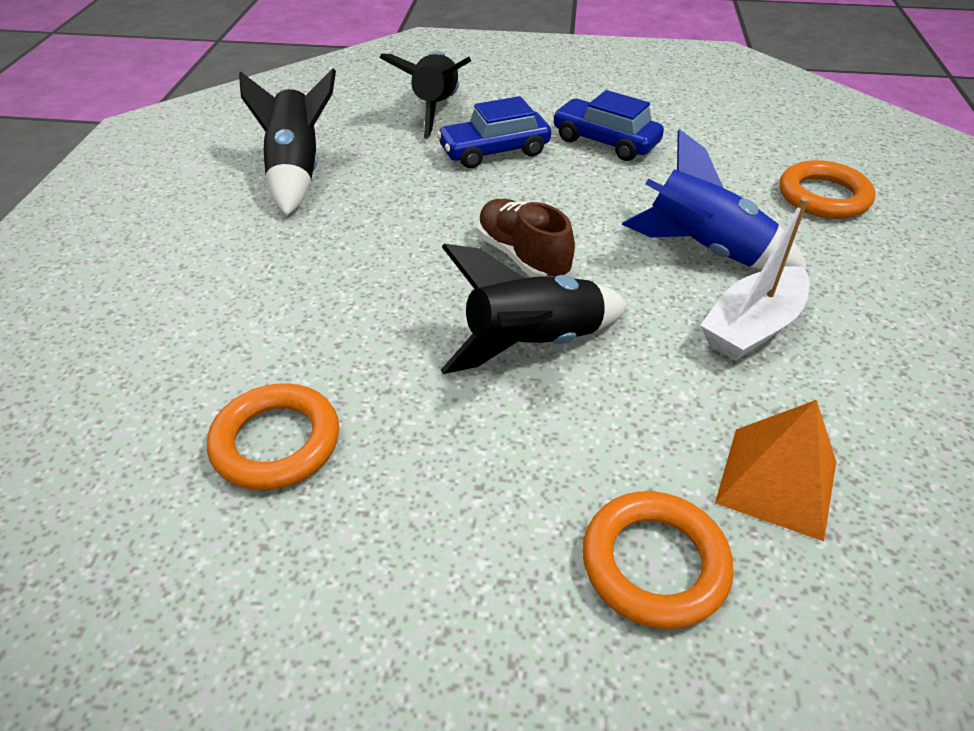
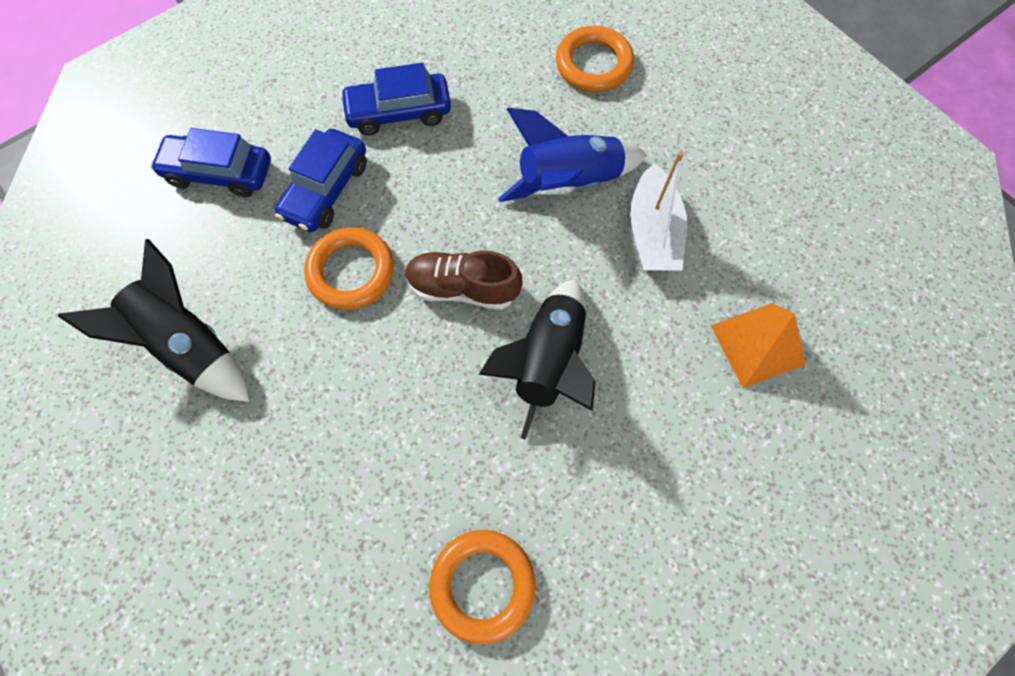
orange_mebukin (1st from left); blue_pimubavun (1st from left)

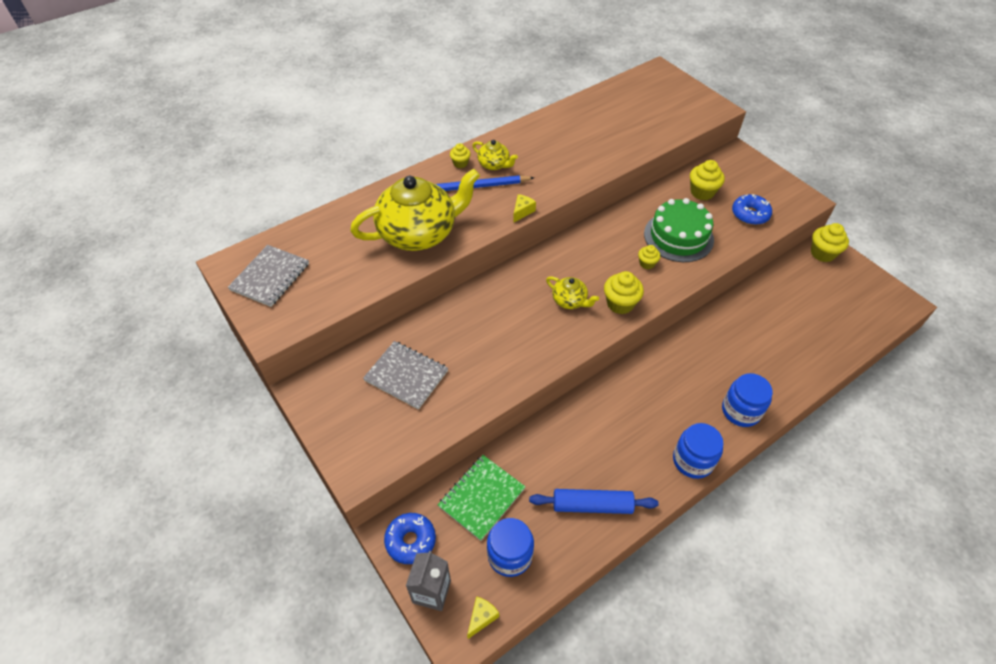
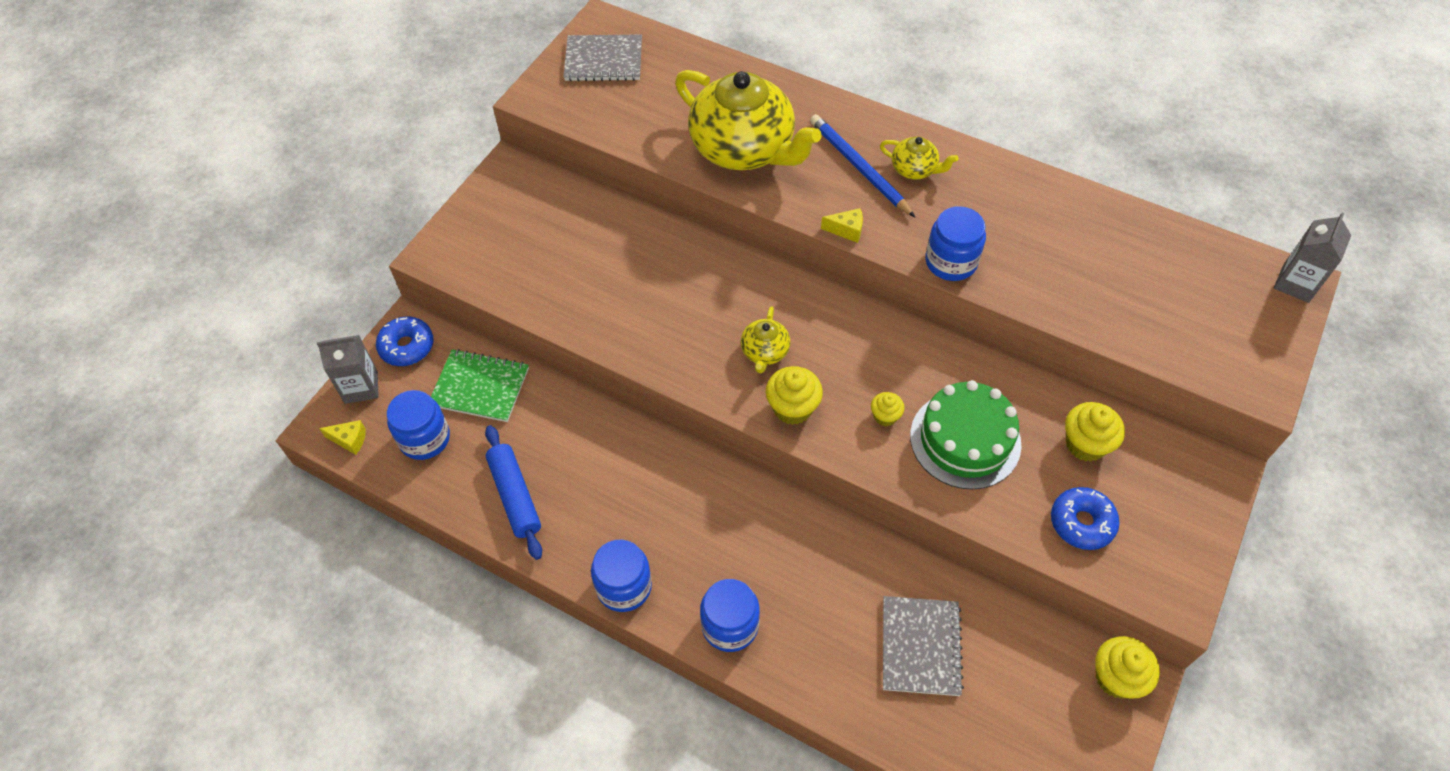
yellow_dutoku (1st from left in the first image); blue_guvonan (4th from left); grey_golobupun (2nd from left); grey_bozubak (2nd from left); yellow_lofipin (3rd from left)

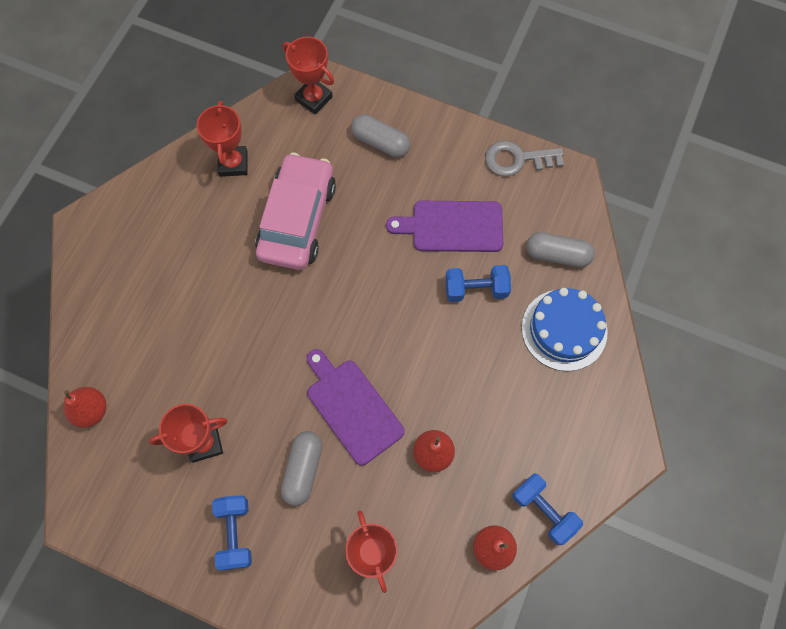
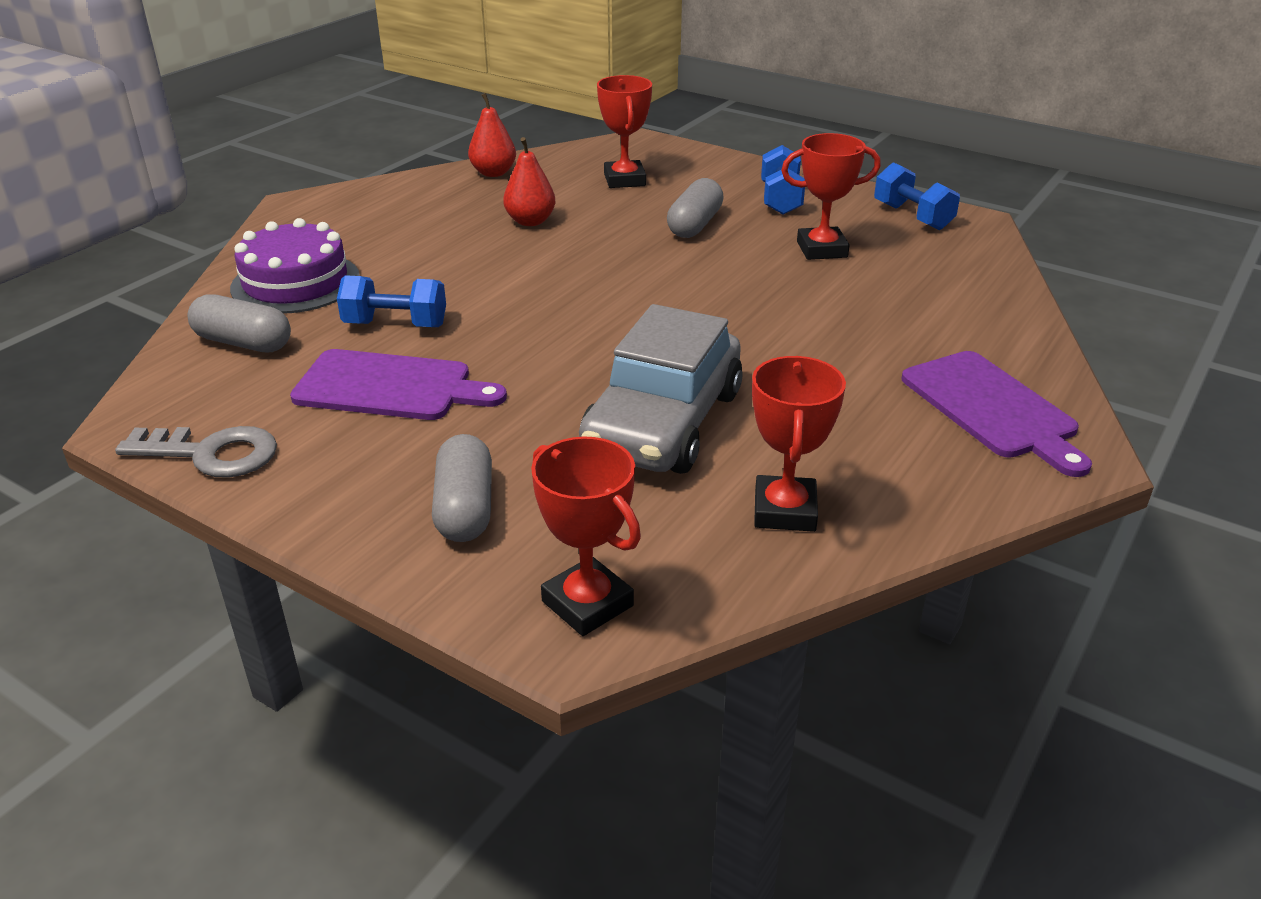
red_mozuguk (1st from left in the first image); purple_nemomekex (2nd from left); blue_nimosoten (3rd from left); grey_pimubavun; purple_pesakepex; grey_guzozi (2nd from left)

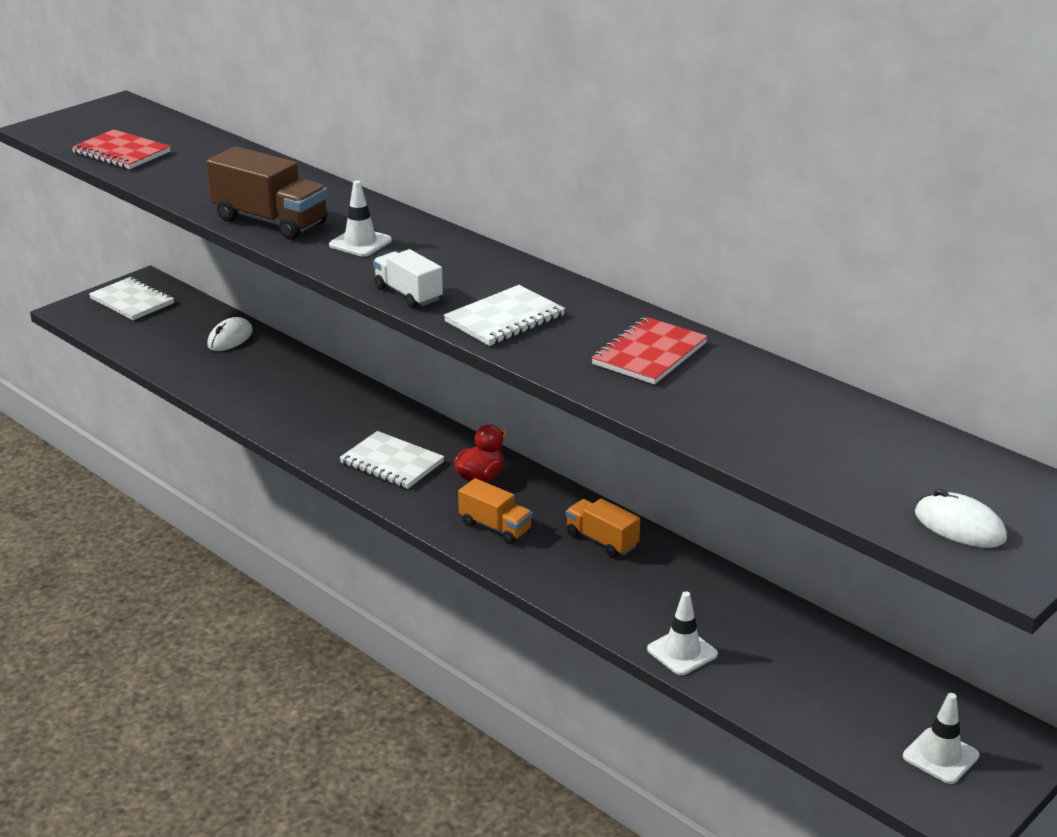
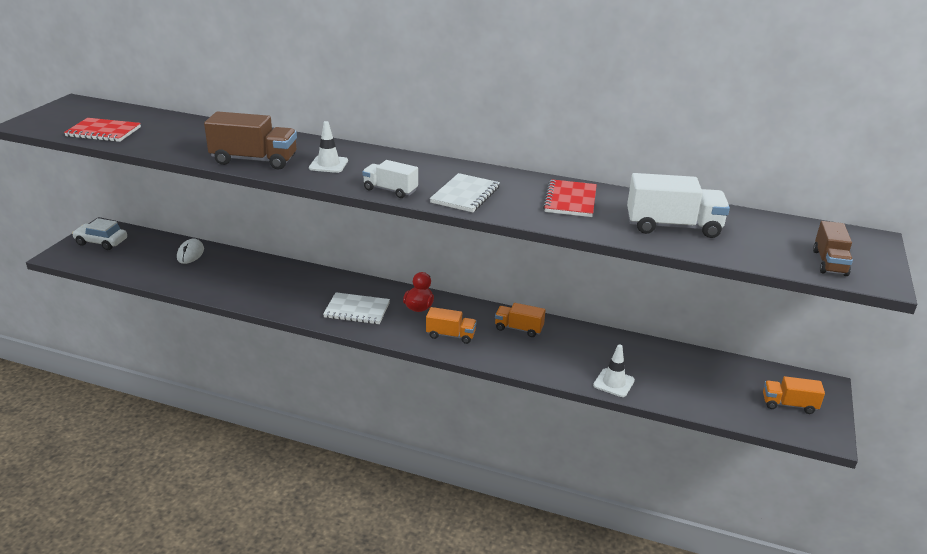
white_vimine (2nd from left); white_pimubavun; orange_vimine (3rd from left); brown_vimine (2nd from left)

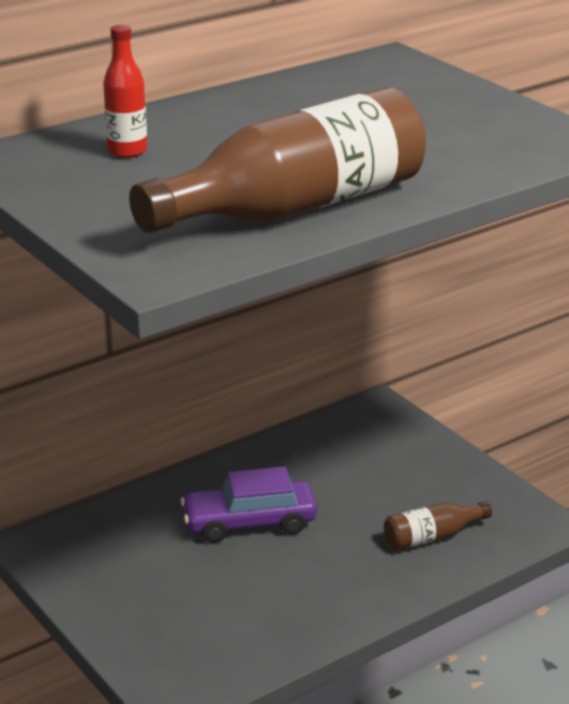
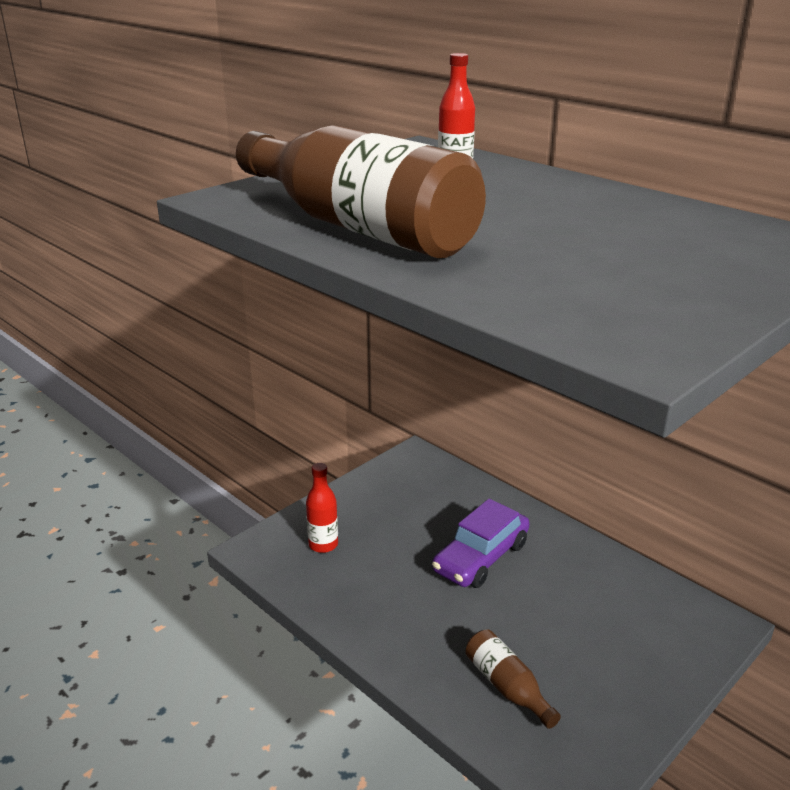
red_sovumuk (1st from left); purple_pimubavun

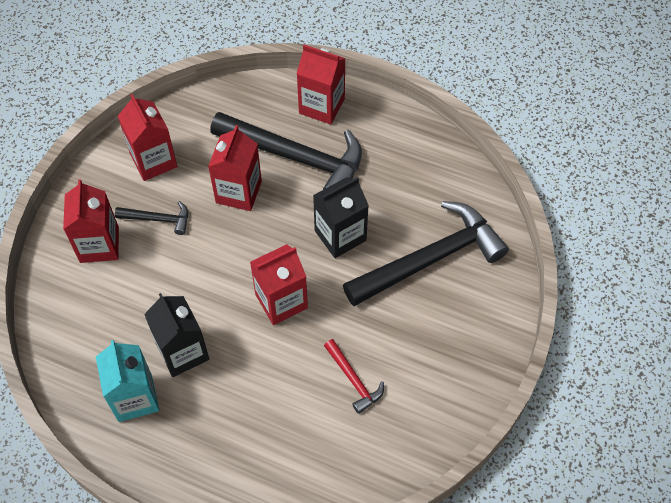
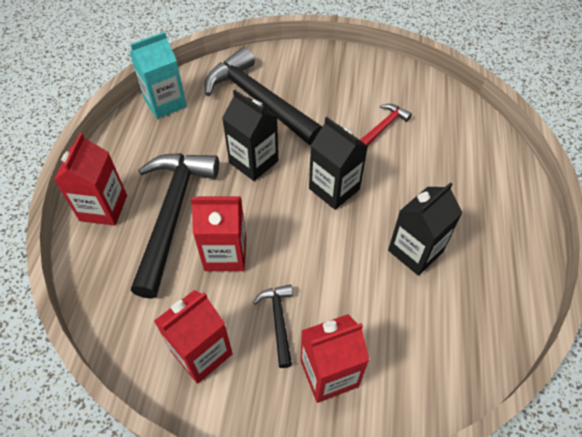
turquoise_golobupun; black_golobupun (2nd from left)

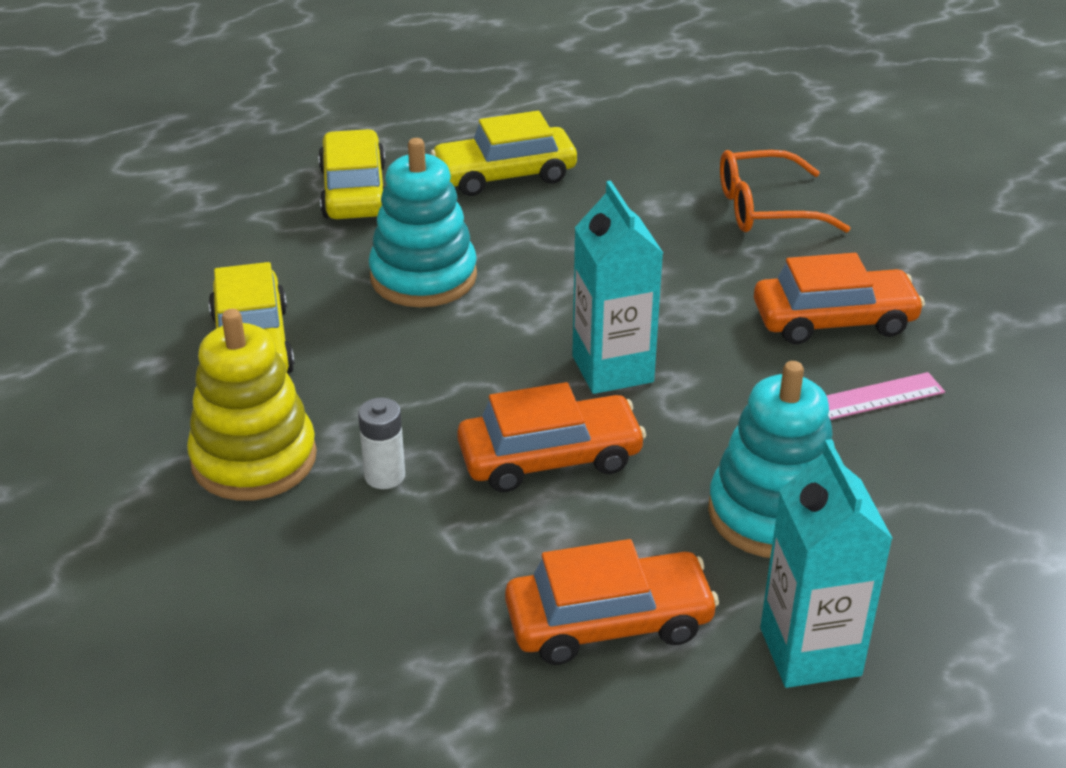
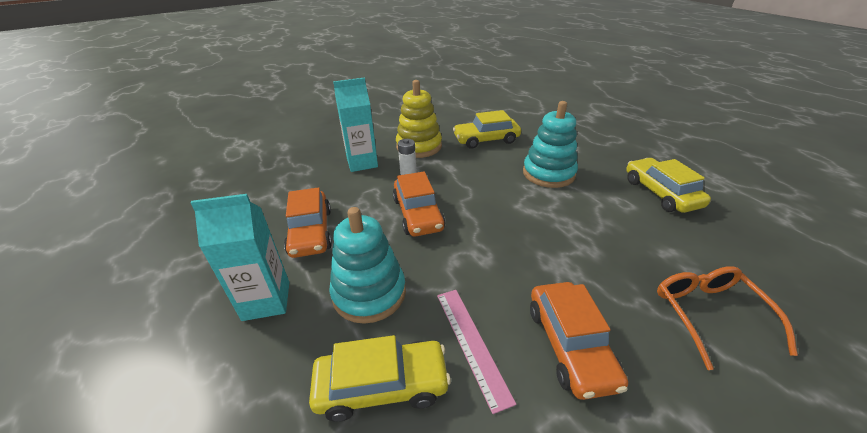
yellow_pimubavun (1st from left); turquoise_golobupun (2nd from left)

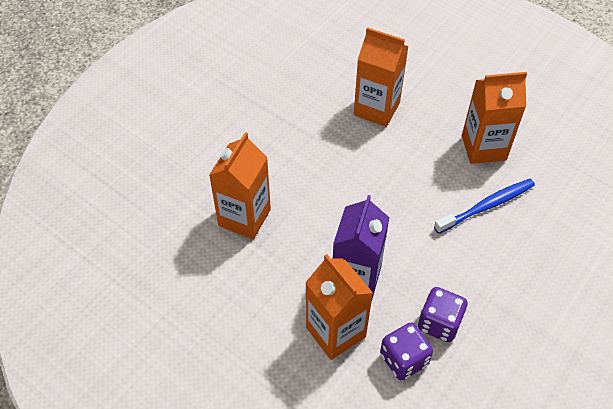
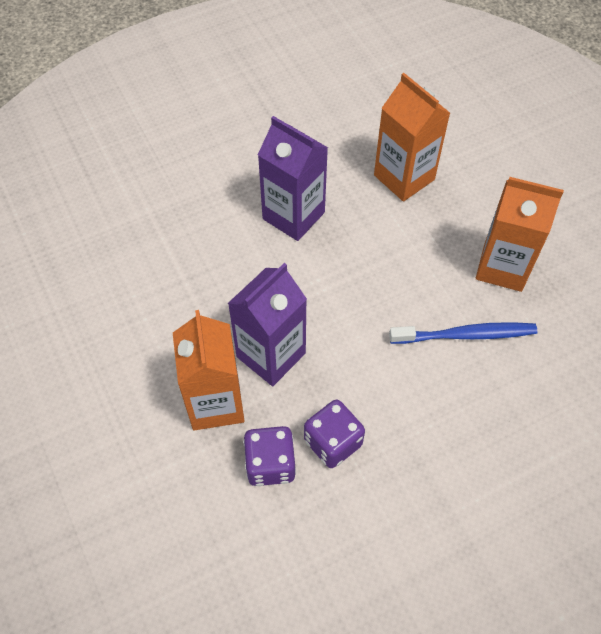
orange_golobupun (1st from left in the first image); purple_golobupun (2nd from left)

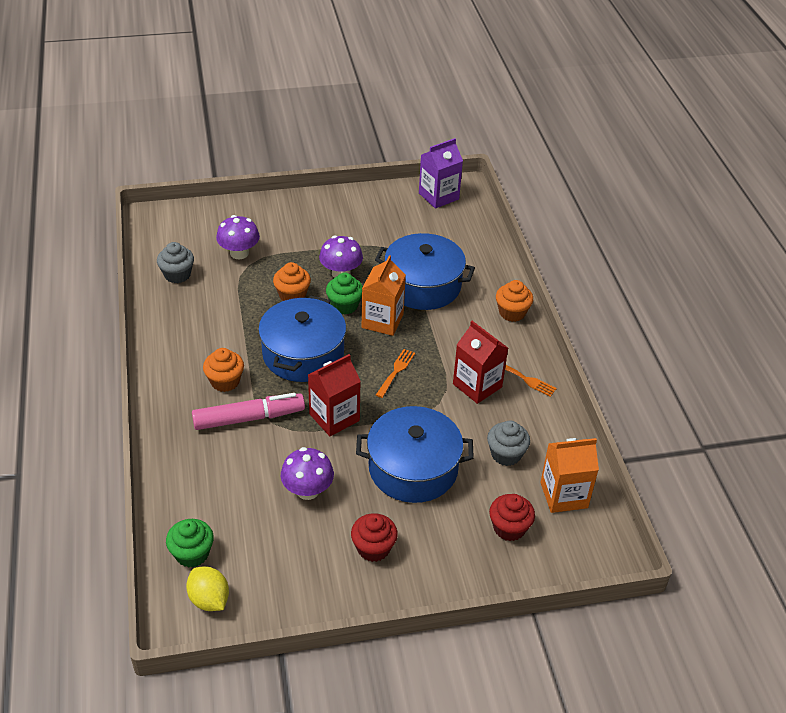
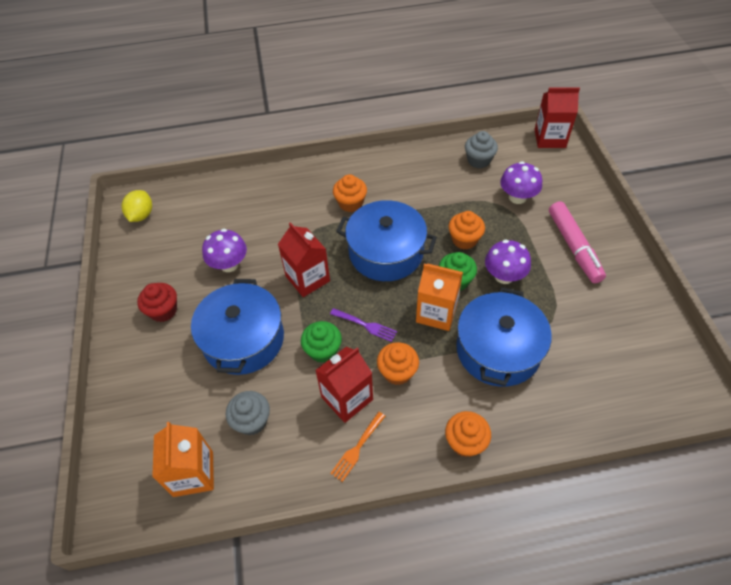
purple_golobupun; red_dutoku (2nd from left in the first image); orange_dutoku (2nd from left); red_golobupun (3rd from left); green_dutoku (1st from left); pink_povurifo; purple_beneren; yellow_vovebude

